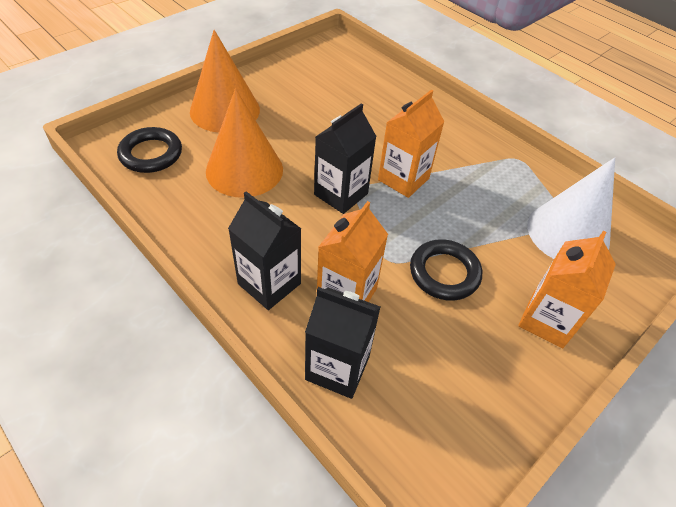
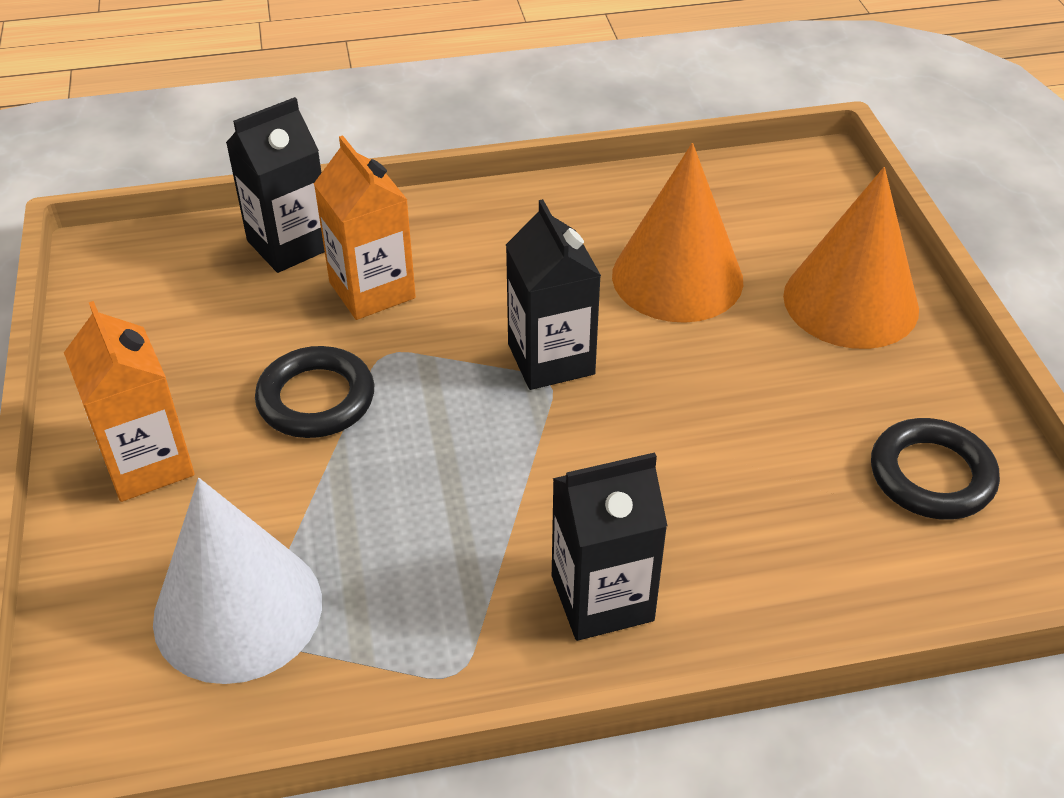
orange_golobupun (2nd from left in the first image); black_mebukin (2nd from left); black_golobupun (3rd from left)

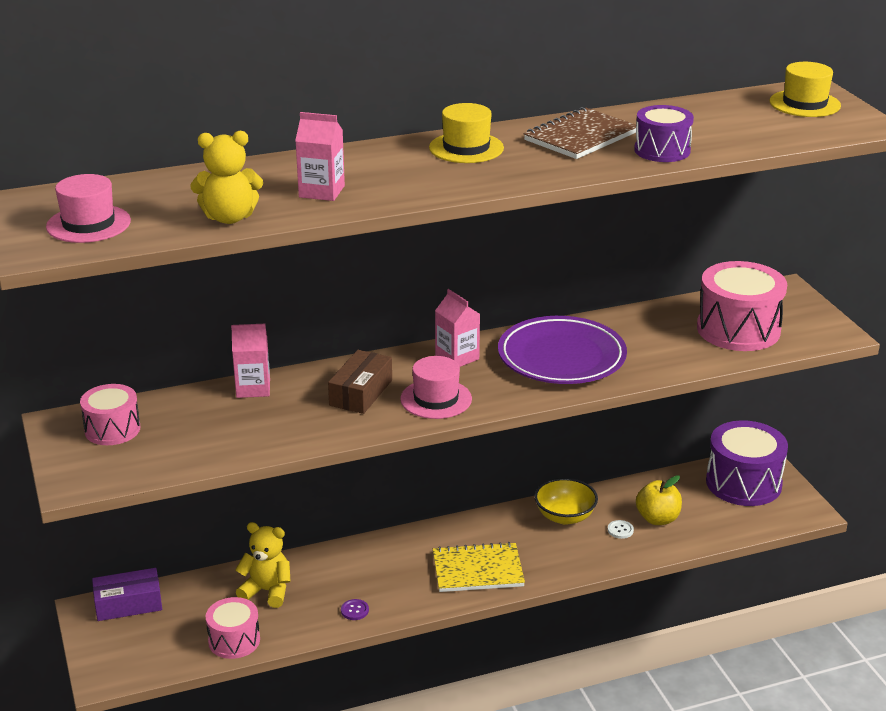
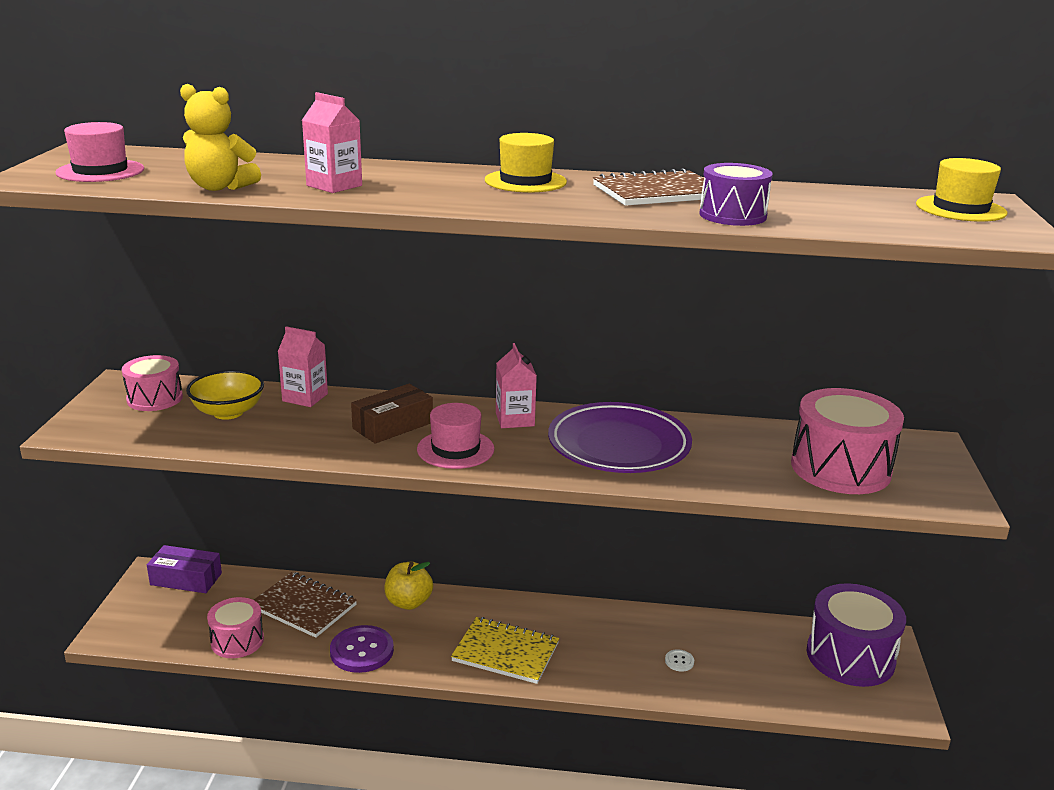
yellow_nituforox; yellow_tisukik; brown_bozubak (1st from left); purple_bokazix

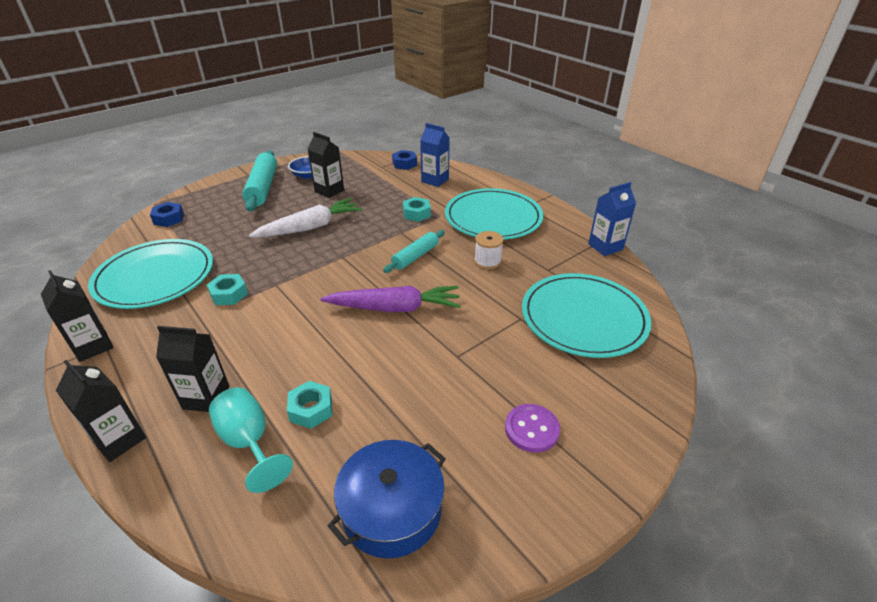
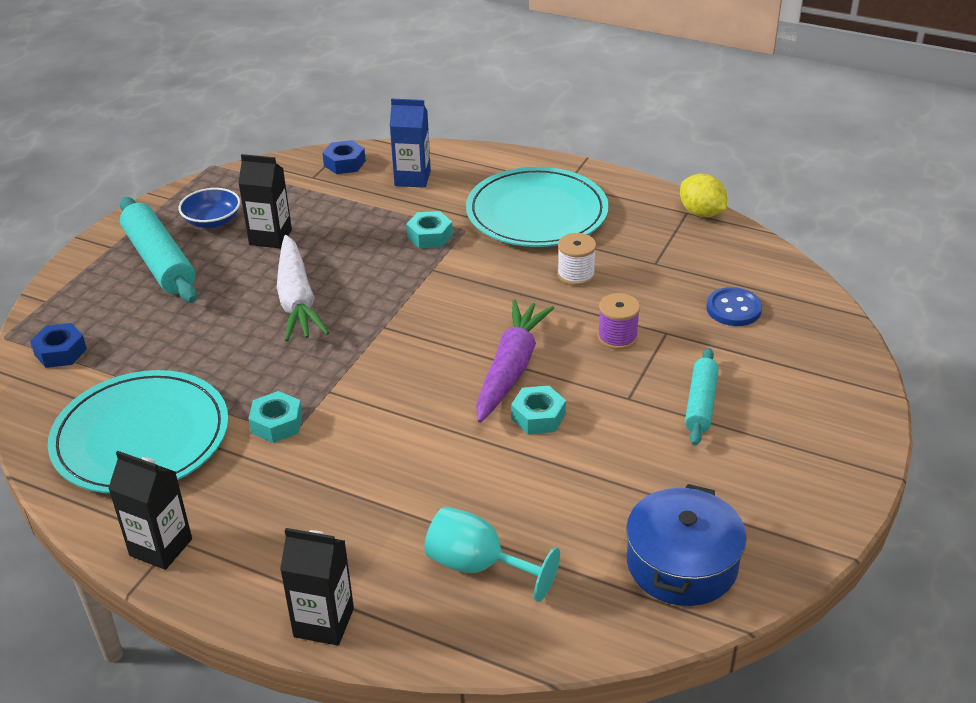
black_golobupun (3rd from left in the first image); purple_bokazix; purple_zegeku; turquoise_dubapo (3rd from left); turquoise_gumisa (2nd from left); blue_bokazix; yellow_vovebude; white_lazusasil; purple_lazusasil

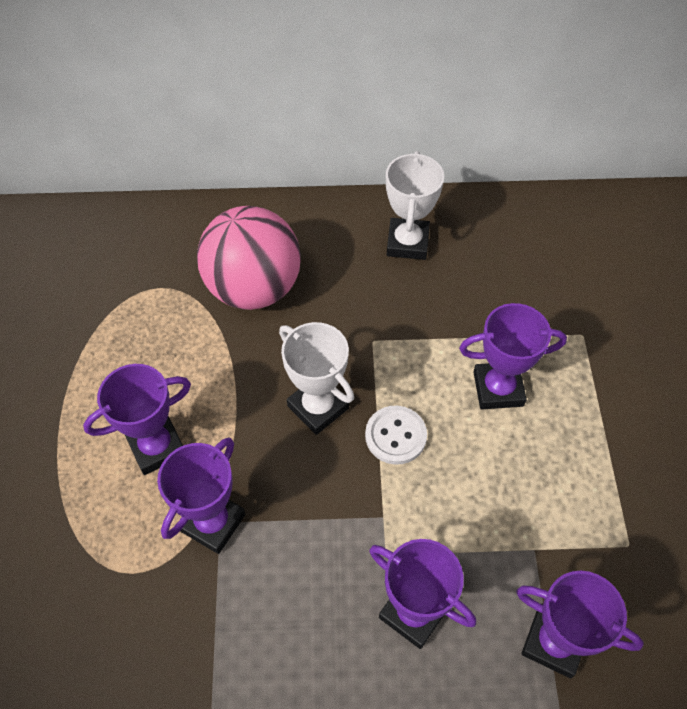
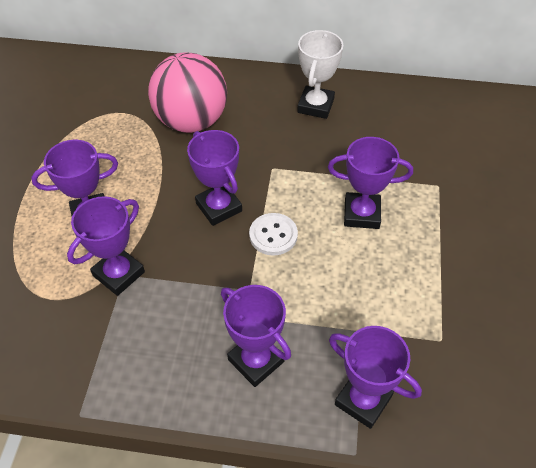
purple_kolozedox (3rd from left)

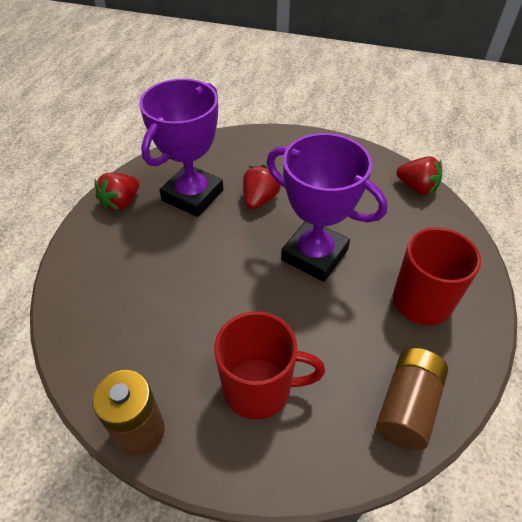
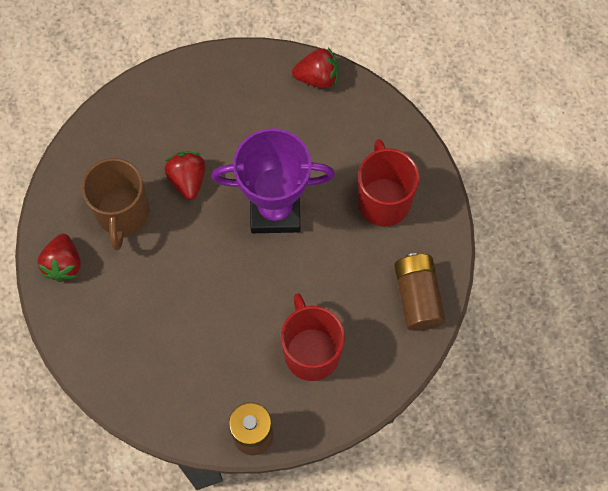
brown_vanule; red_vanule (1st from left)

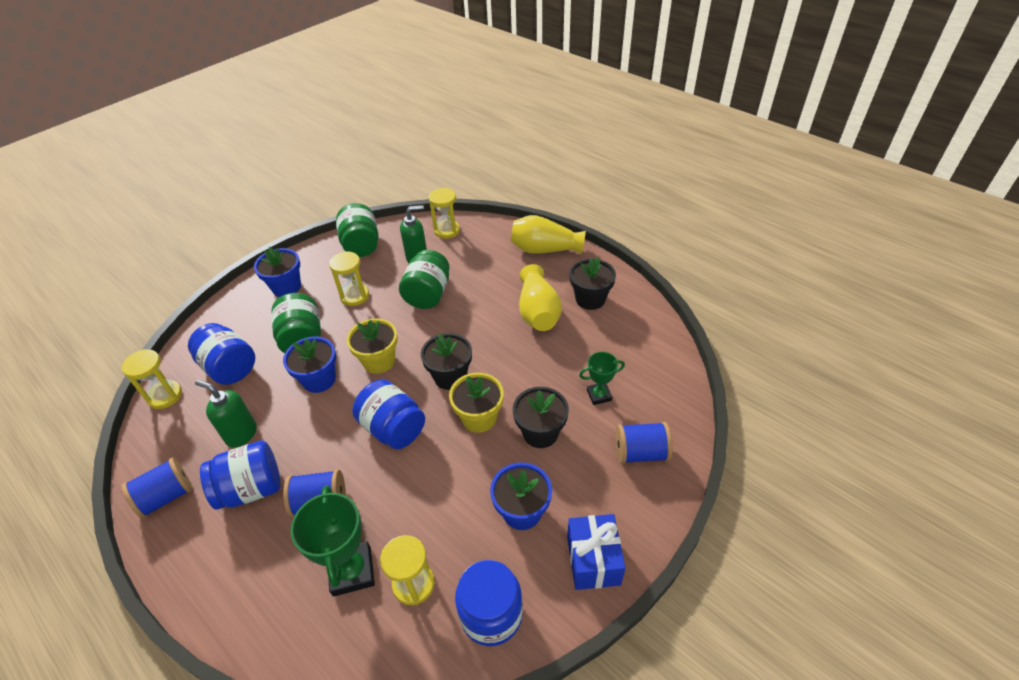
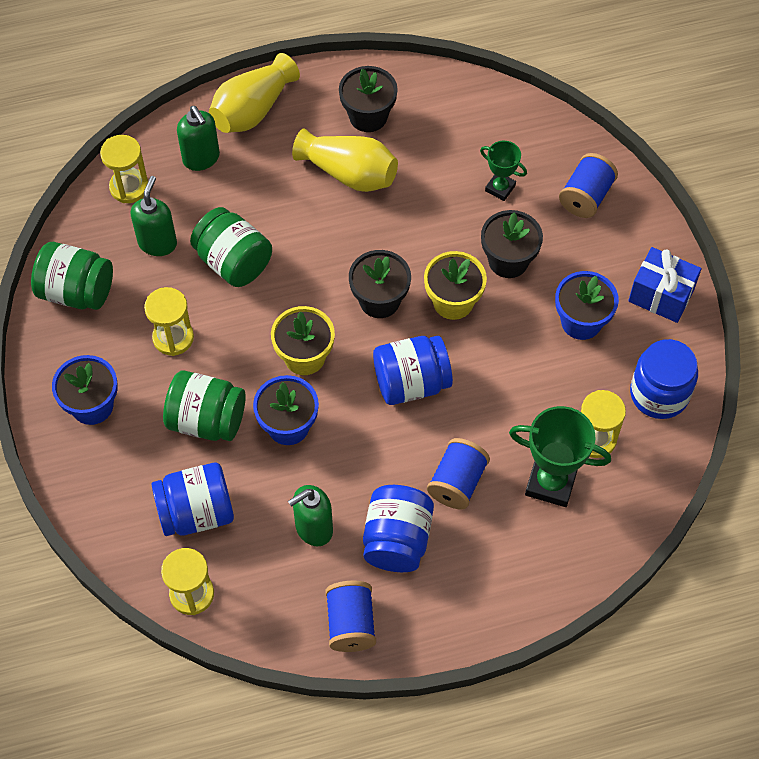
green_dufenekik (2nd from left); green_kolozedox (1st from left)

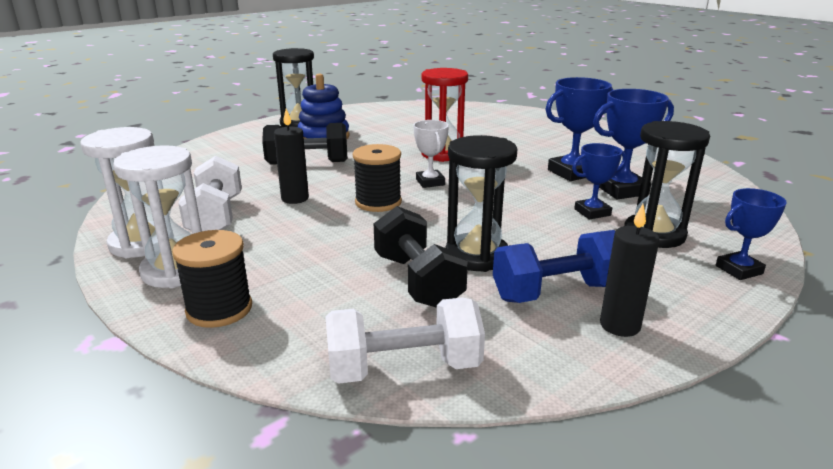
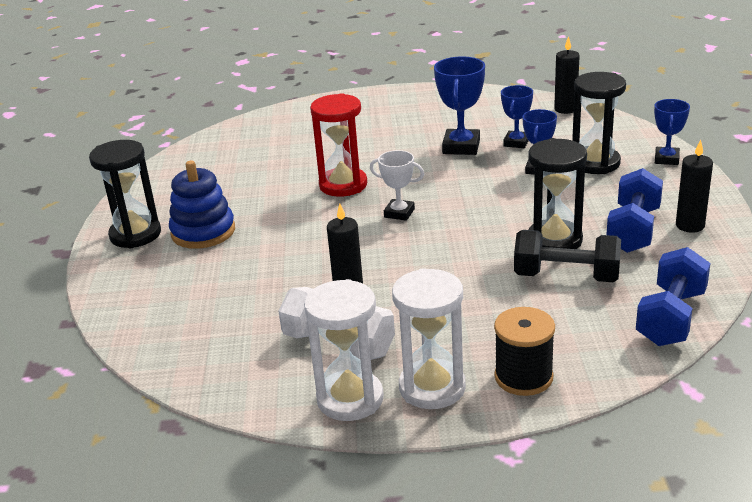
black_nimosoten (1st from left in the first image); black_zegeku (2nd from left in the first image); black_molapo (2nd from left); blue_nimosoten (2nd from left); blue_kolozedox (2nd from left)

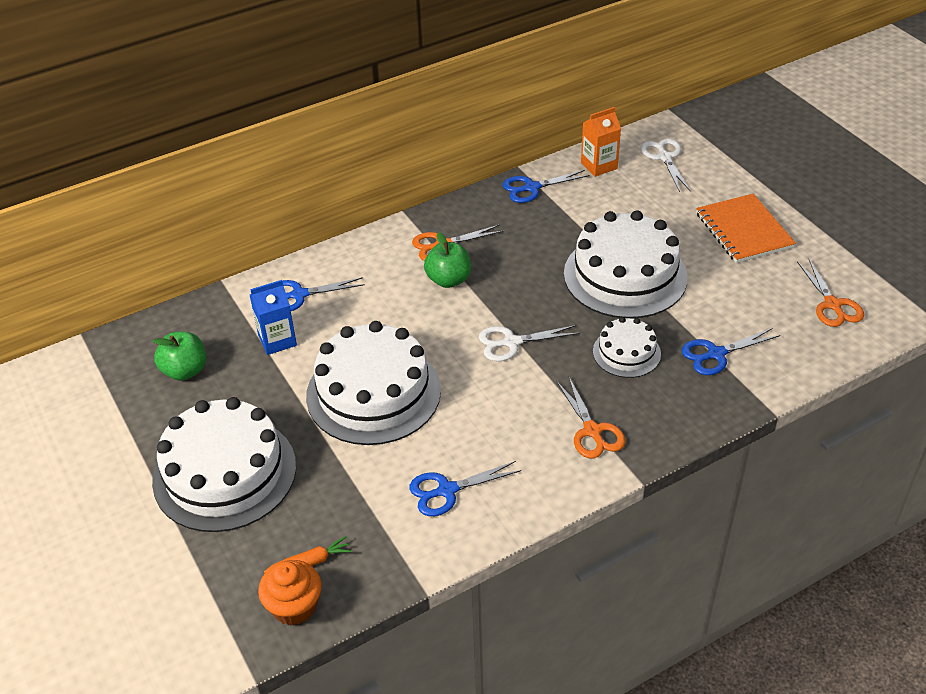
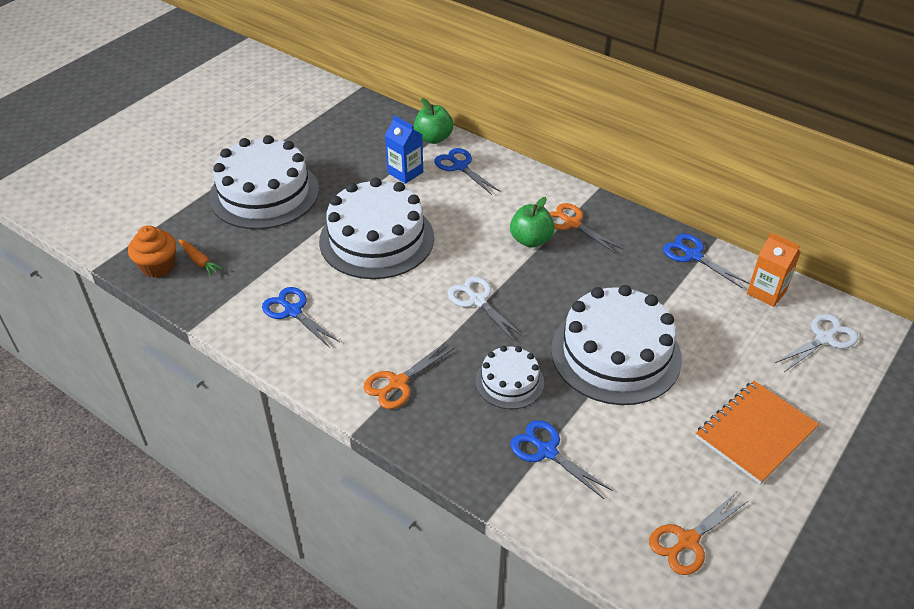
green_tisukik (1st from left)

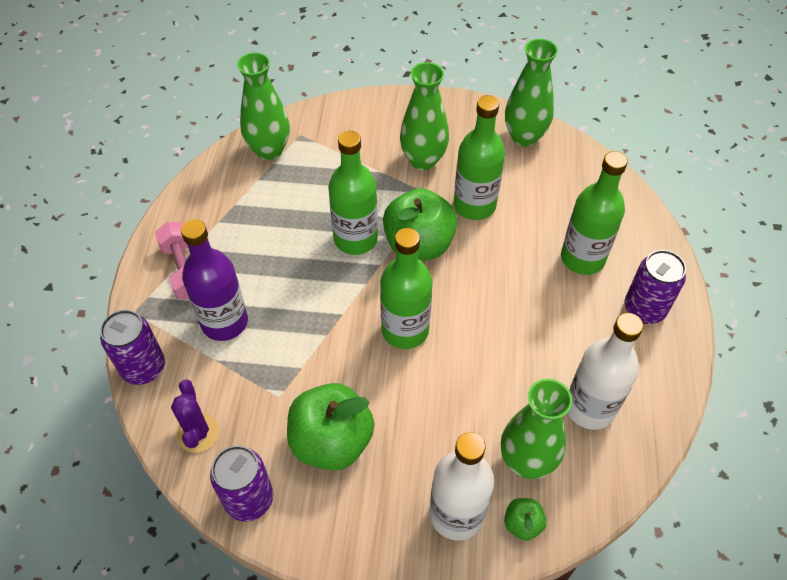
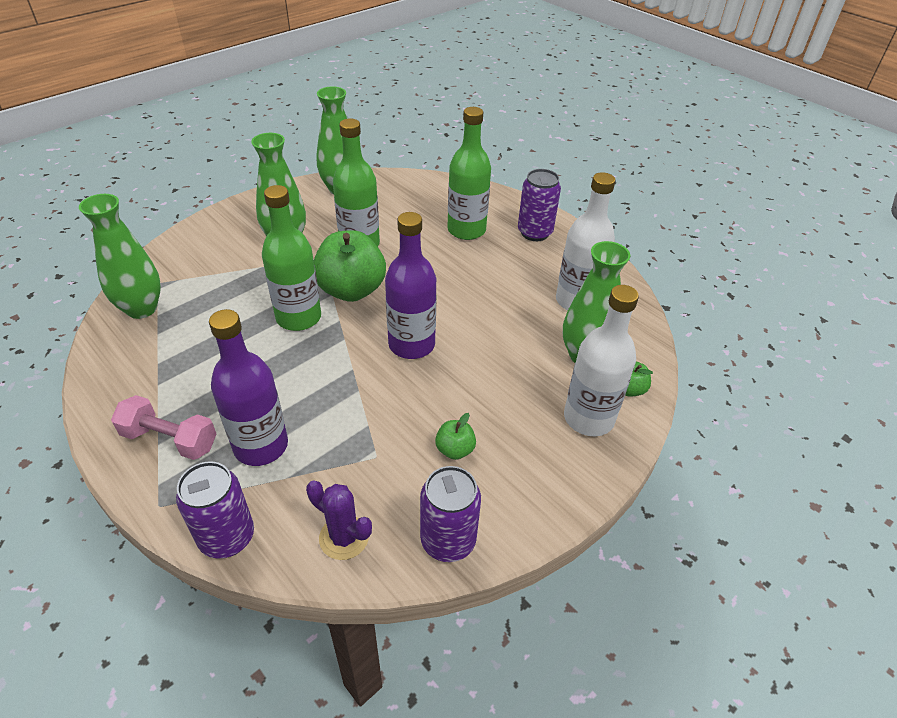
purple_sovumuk (2nd from left); green_tisukik (2nd from left)

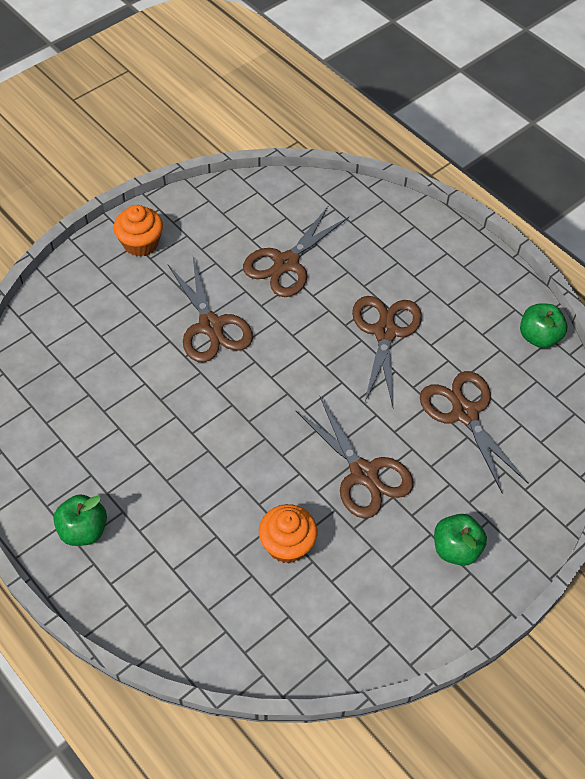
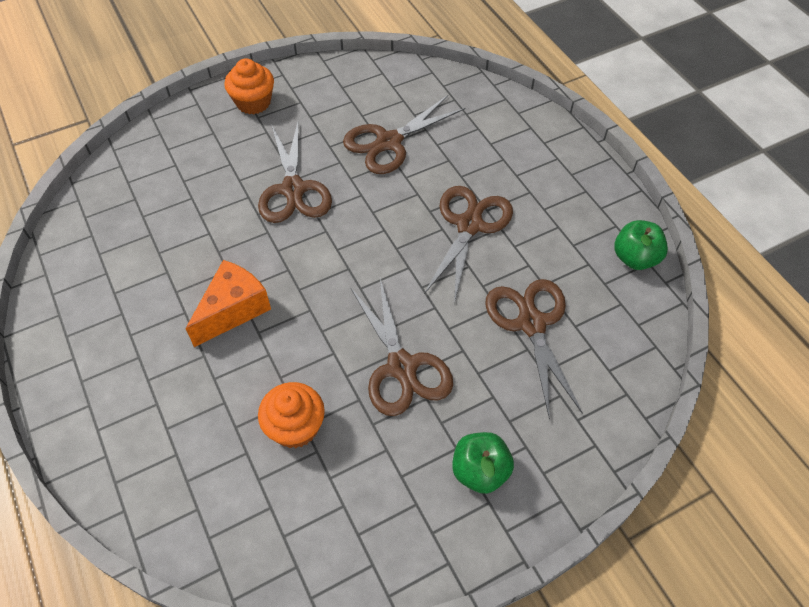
green_tisukik (1st from left in the first image); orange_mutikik

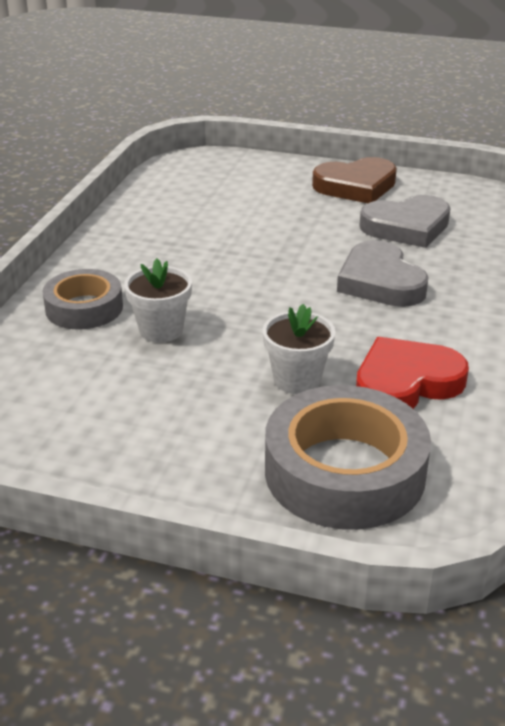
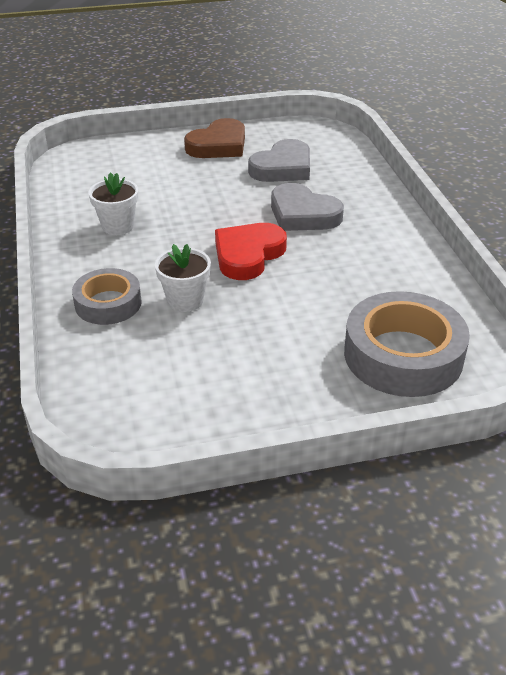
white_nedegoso (1st from left); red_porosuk

